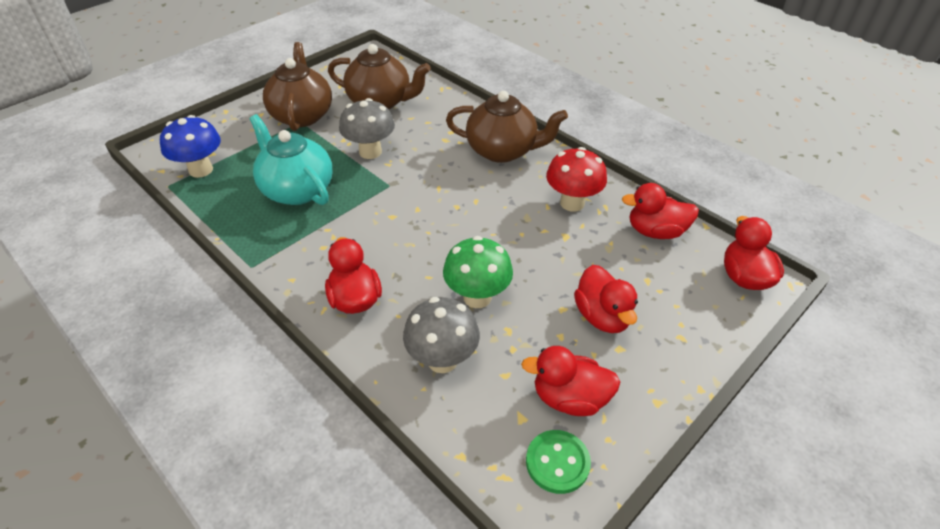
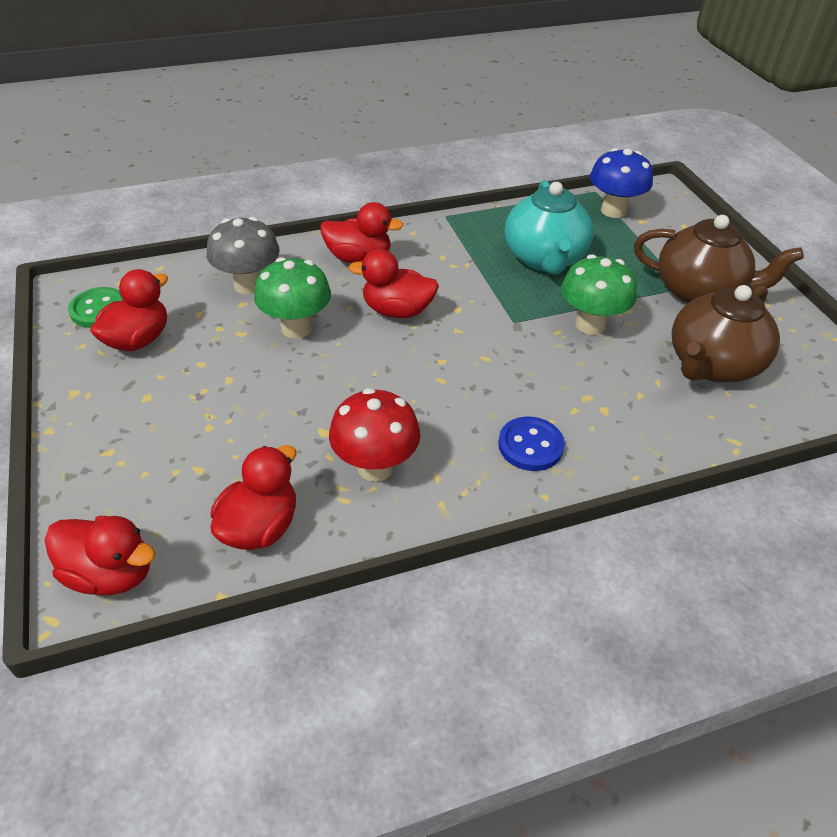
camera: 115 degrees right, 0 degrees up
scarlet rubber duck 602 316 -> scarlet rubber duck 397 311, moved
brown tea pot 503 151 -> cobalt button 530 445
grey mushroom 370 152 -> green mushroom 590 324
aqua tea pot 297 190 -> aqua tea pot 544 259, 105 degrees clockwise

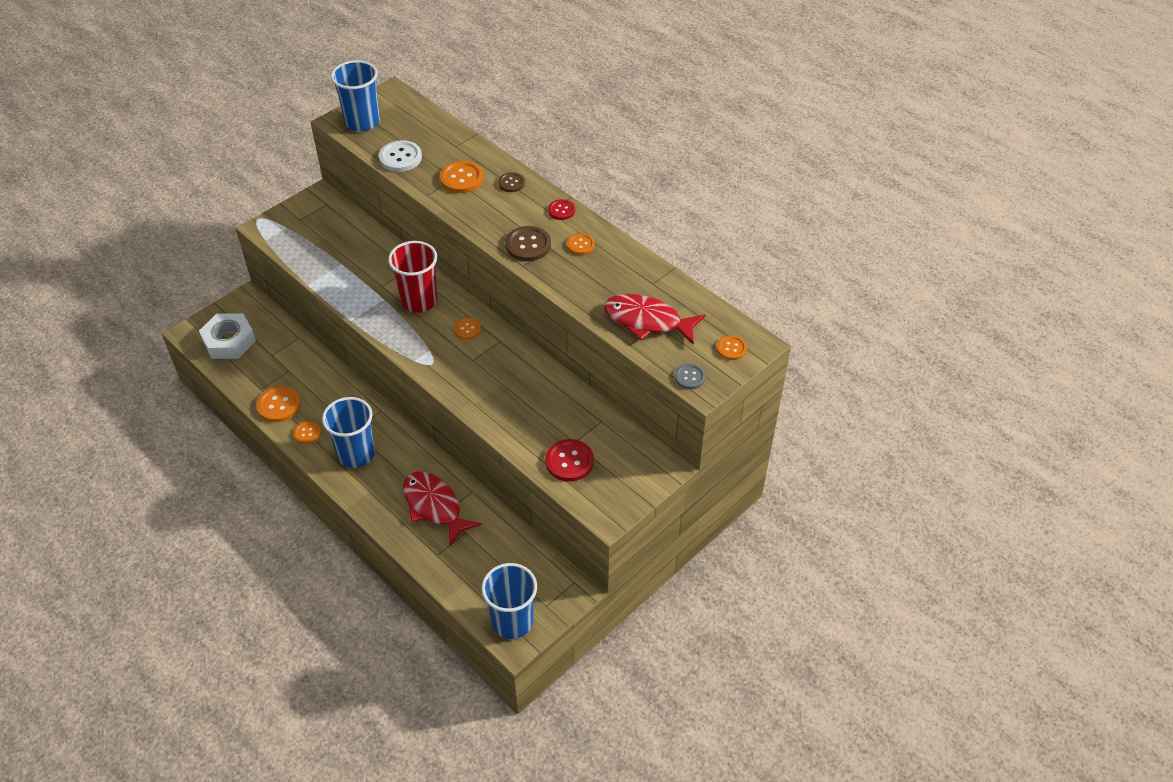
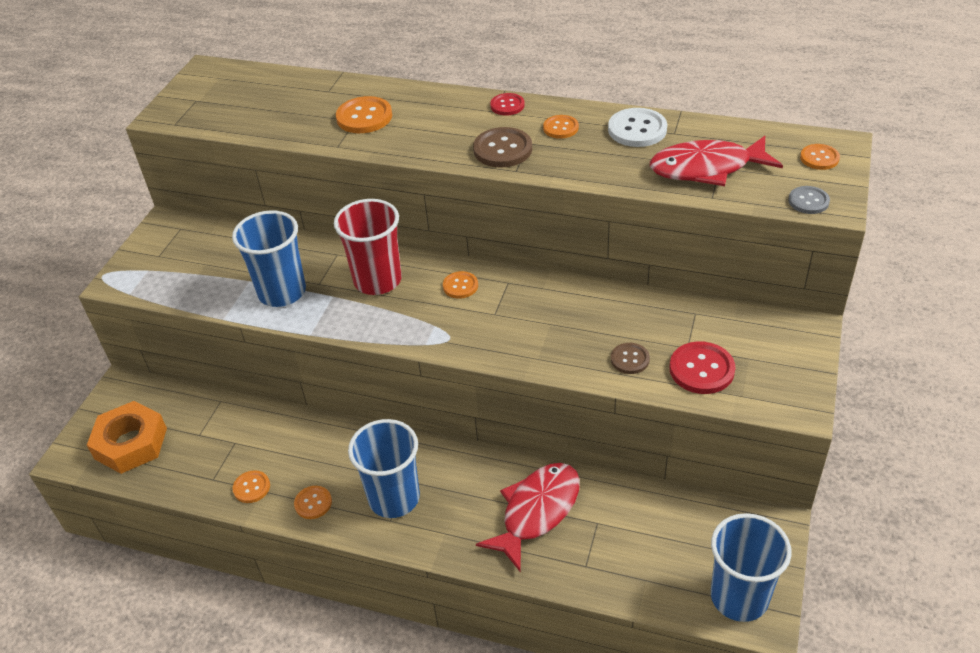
camera: 25 degrees left, 5 degrees down
cobalt tumbler 362 122 -> cobalt tumbler 282 292, moved
snow-white button 400 157 -> snow-white button 637 129, moved
brown button 511 183 -> brown button 630 359, moved
snow-white nut 229 341 -> orange nut 131 443
scarlet fish figure 434 506 -> scarlet fish figure 537 511, 105 degrees clockwise
orange button 279 405 -> orange button 251 487, x0.61

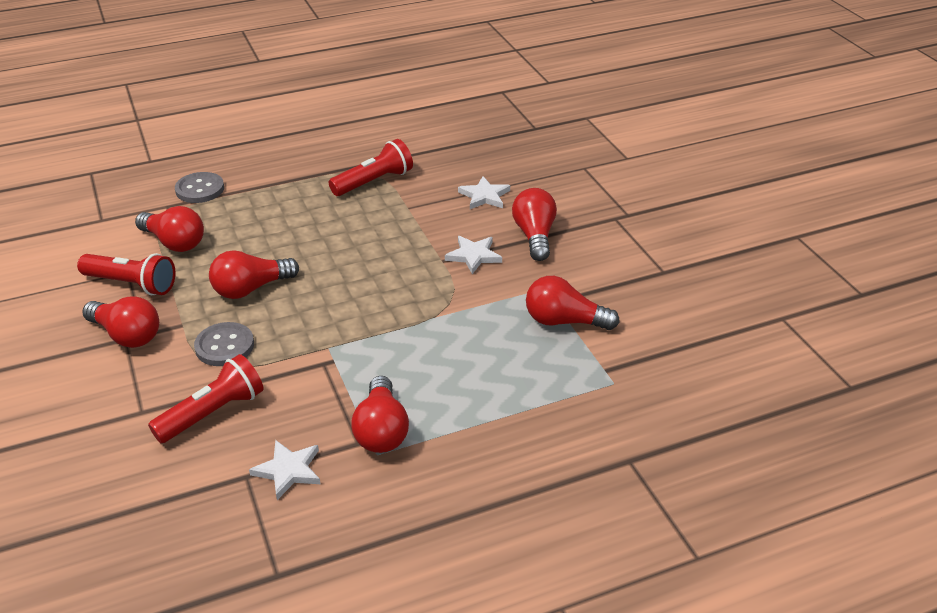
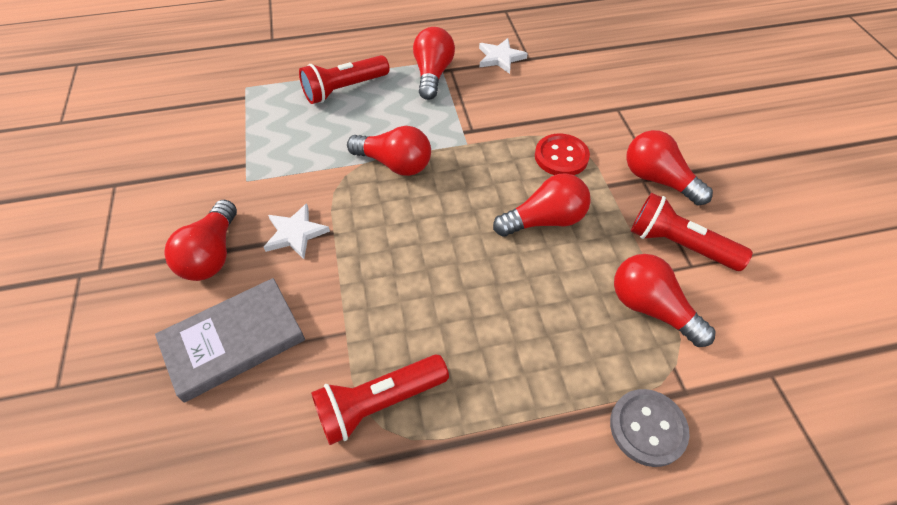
camera: 170 degrees left, 15 degrees up
scarlet torch 213 413 -> scarlet torch 344 89, moved
scarlet light bulb 564 321 -> scarlet light bulb 394 164, moved
snow-white star shape 484 196 -> grey hardcover 234 341
grey button 224 346 -> scarlet button 561 156

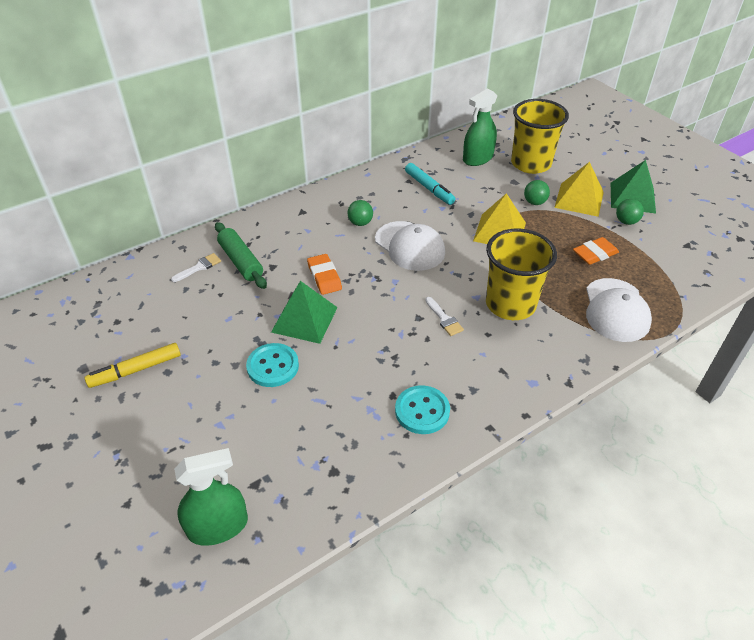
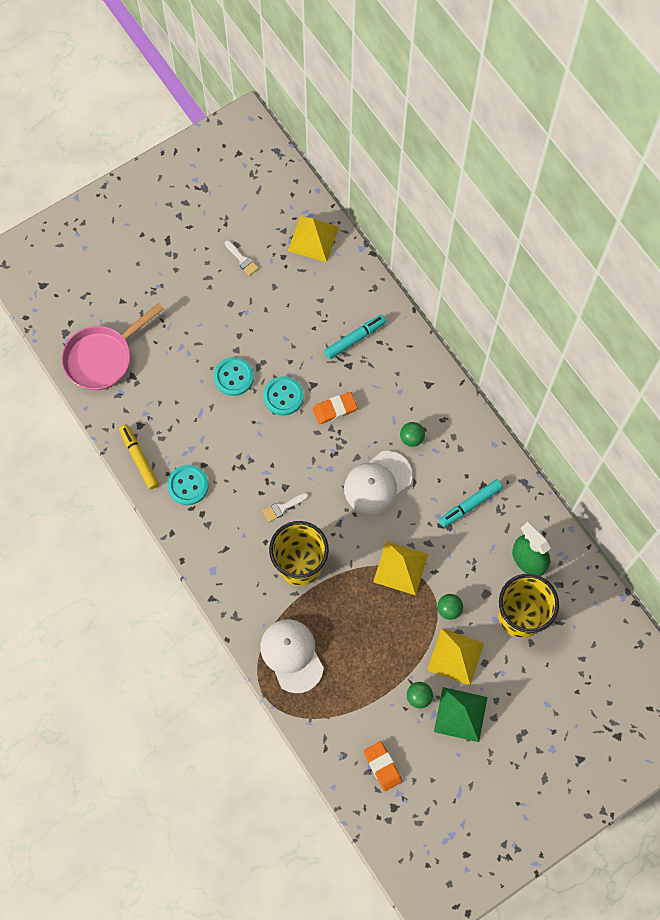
camera: 90 degrees right, 25 degrees up
none -> golden solid pyramid 313 239
golden marker pen 136 370 -> golden marker pen 139 458, moved
snow-white paintbrush 199 267 -> snow-white paintbrush 242 259, moved
orange eraser 595 254 -> orange eraser 382 766, moved
green spray cleaner 218 526 -> rosy pan 103 357
green rolling pin 241 261 -> aqua marker pen 355 339
green solid pyramid 304 319 -> aqua button 283 396
snow-white baseball cap 616 310 -> snow-white baseball cap 292 655, 60 degrees clockwise

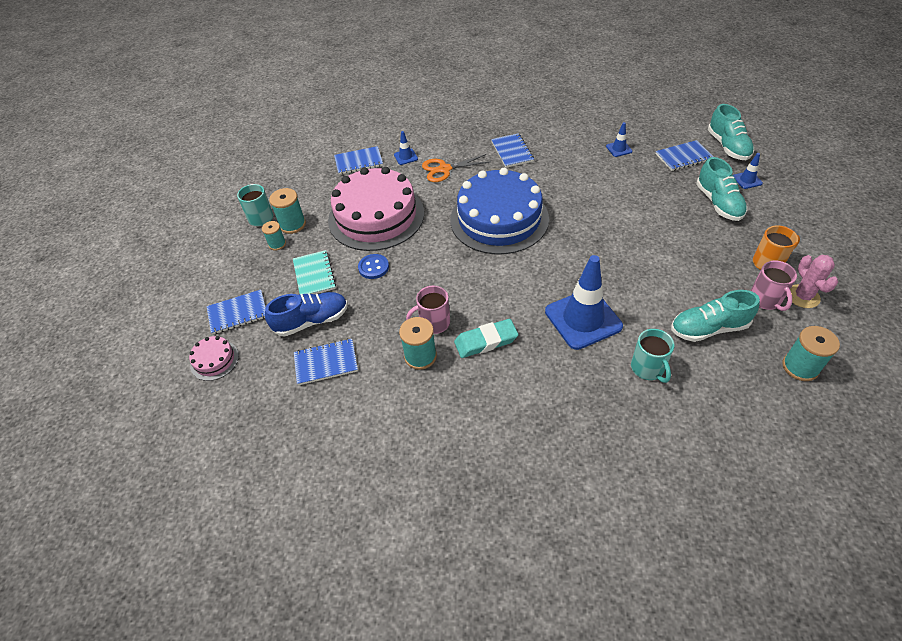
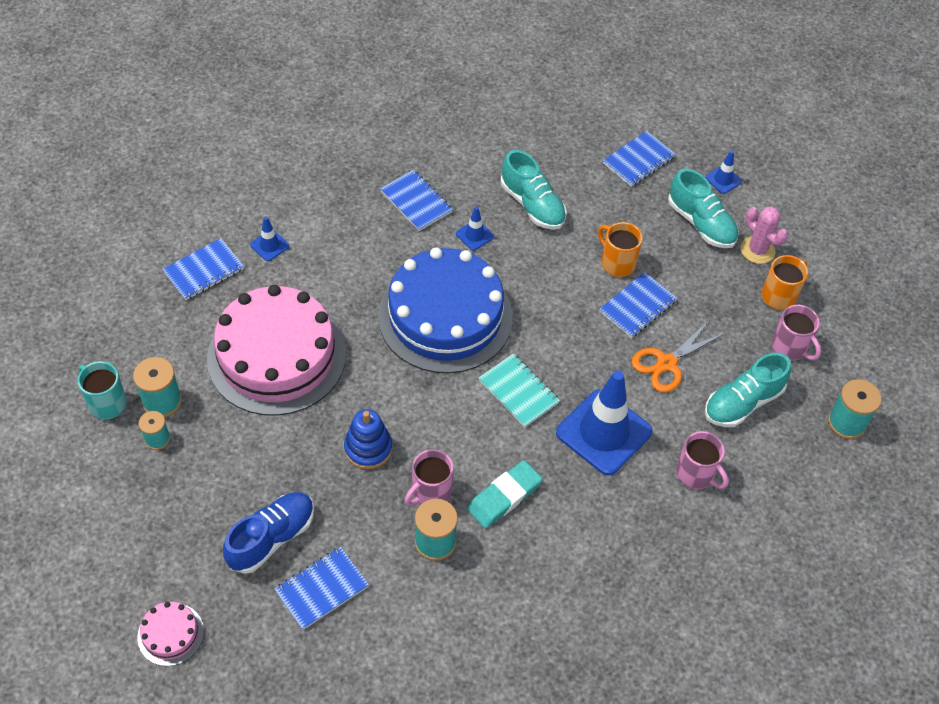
camera: 30 degrees left, 5 degrees up
cobalt button 373 267 -> none
none -> cobalt stacking toy 368 448
none -> orange mug 617 263
cobalt exercise book 238 313 -> cobalt exercise book 637 306, moved
aqua exercise book 314 275 -> aqua exercise book 518 392, moved
orange shears 444 169 -> orange shears 666 363, moved
cobalt traffic cone 619 149 -> cobalt traffic cone 474 235, moved
aqua lace-up shoe 727 146 -> aqua lace-up shoe 532 205, moved
rosy prickly plant 803 296 -> rosy prickly plant 757 250, moved
aqua mug 648 368 -> rosy mug 696 474

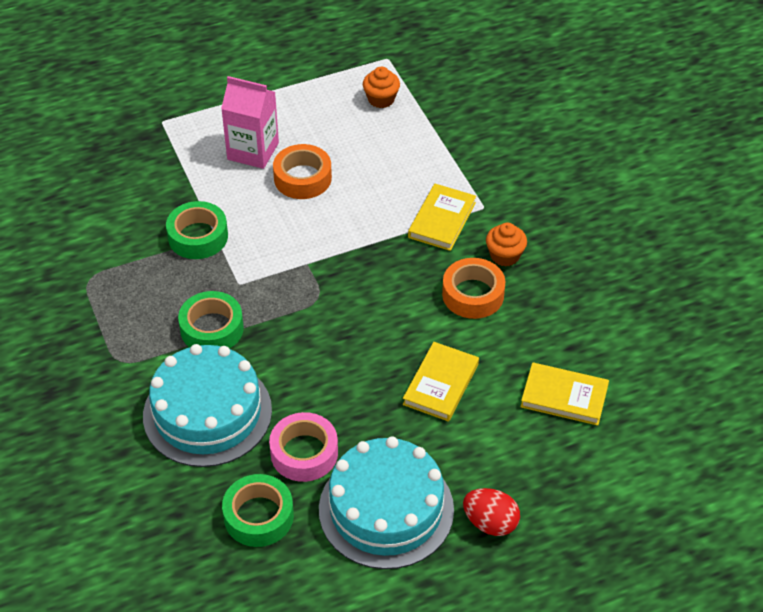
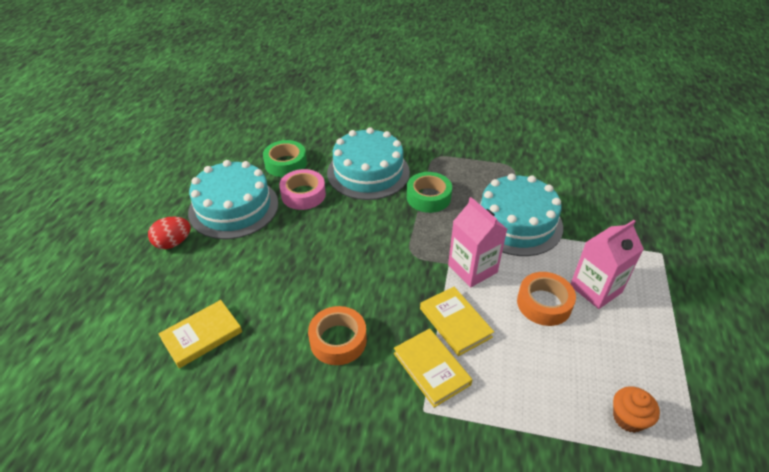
camera: 125 degrees right, 5 degrees down
orange muffin 505 255 -> none
none -> rosy juice carton 472 269
golden hardcover 441 384 -> golden hardcover 455 322, moved
green tape 198 236 -> aqua gateau 516 222

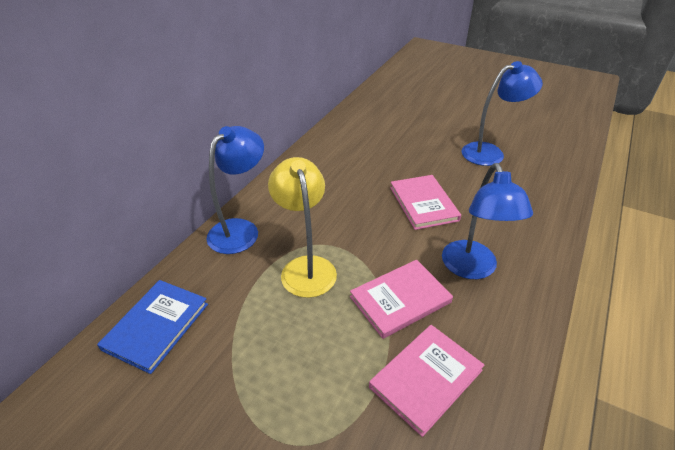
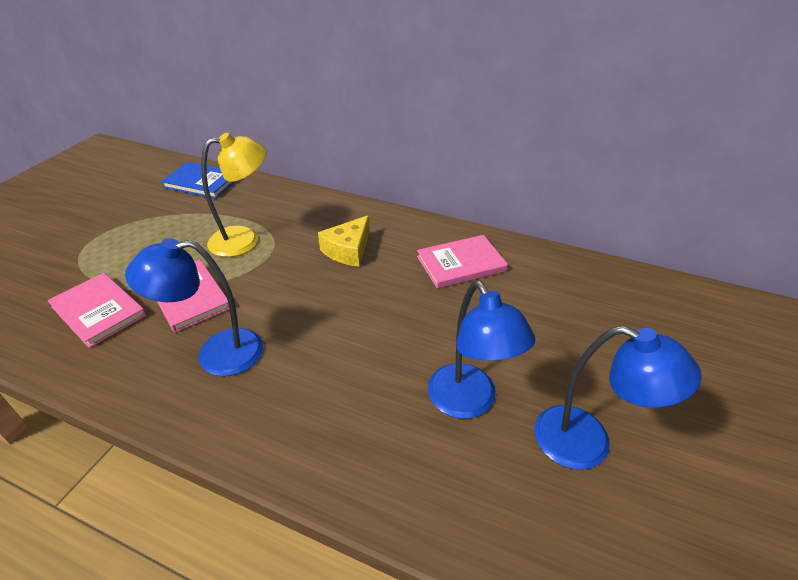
camera: 85 degrees right, 0 degrees up
none -> golden cheese 348 250
cobalt reading lamp 240 229 -> cobalt reading lamp 588 443, moved
rosy hardcover 423 204 -> rosy hardcover 461 264, moved

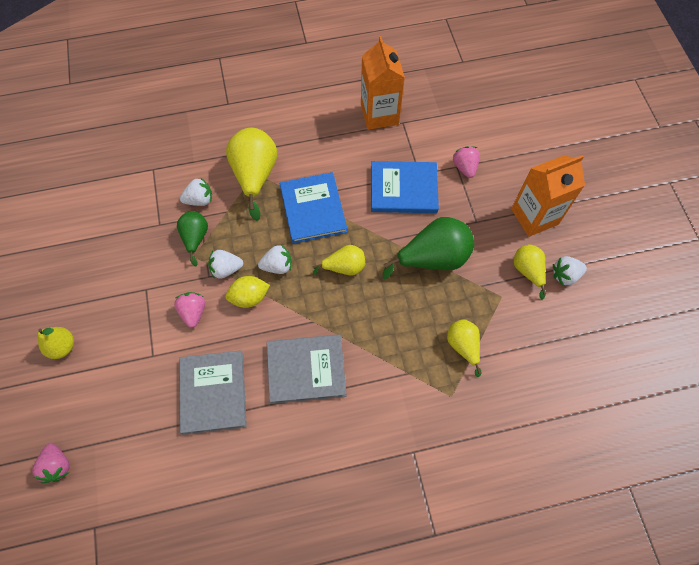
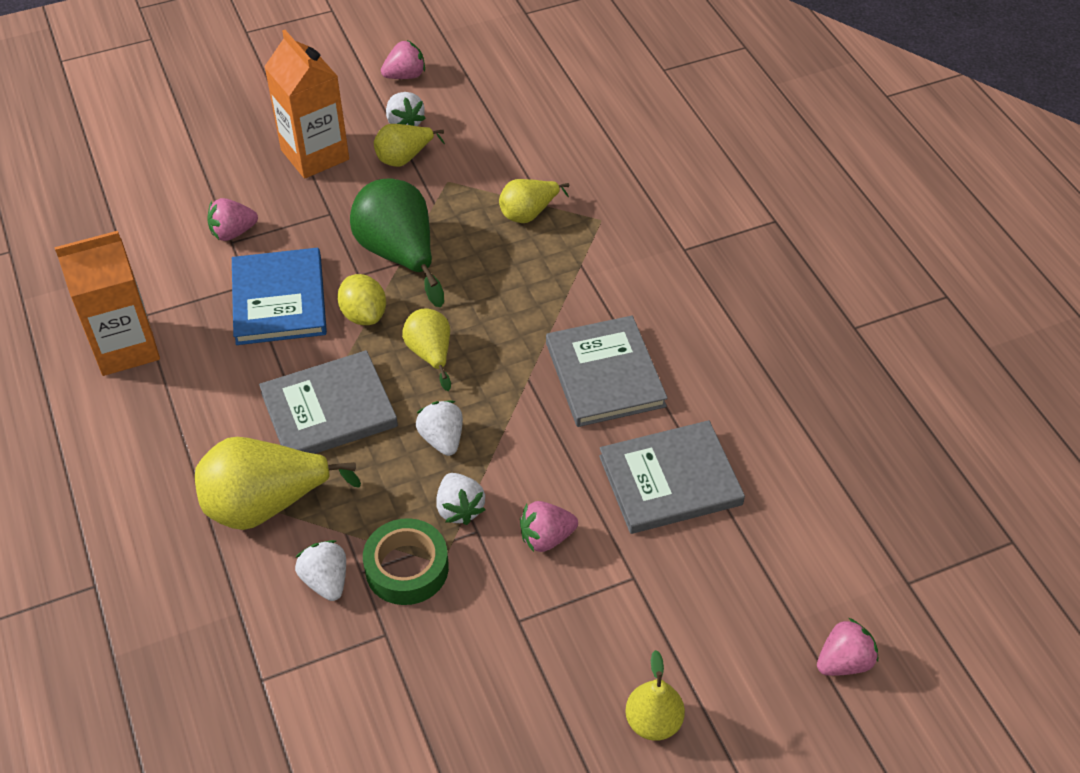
camera: 100 degrees left, 15 degrees down
none -> rosy strawberry 405 76
golden toy lemon 249 297 -> golden toy lemon 364 315, moved
green pear fruit 195 238 -> green tape 407 568
cobalt hardcover 313 209 -> grey hardcover 329 409

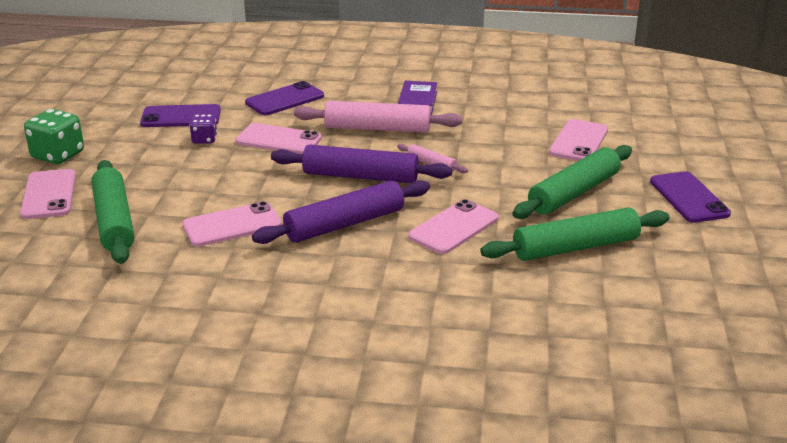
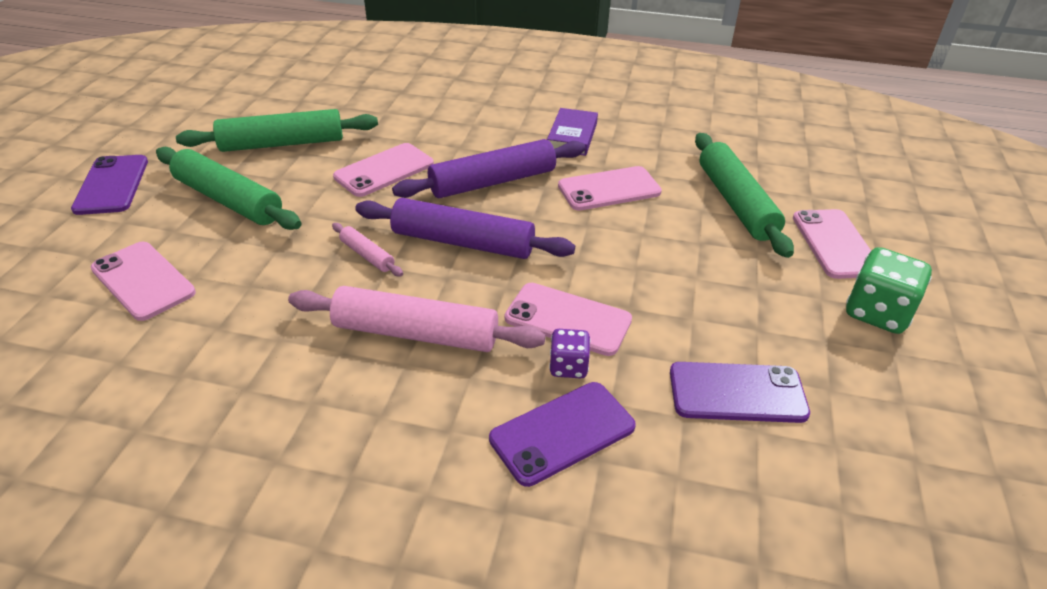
camera: 175 degrees left, 10 degrees up
violet dice 204 140 -> violet dice 568 367, moved
violet hardcover 417 102 -> violet hardcover 572 136, moved
green rolling pin 574 193 -> green rolling pin 229 200, 75 degrees clockwise
rosy smartphone 578 141 -> rosy smartphone 143 281, 75 degrees counterclockwise

